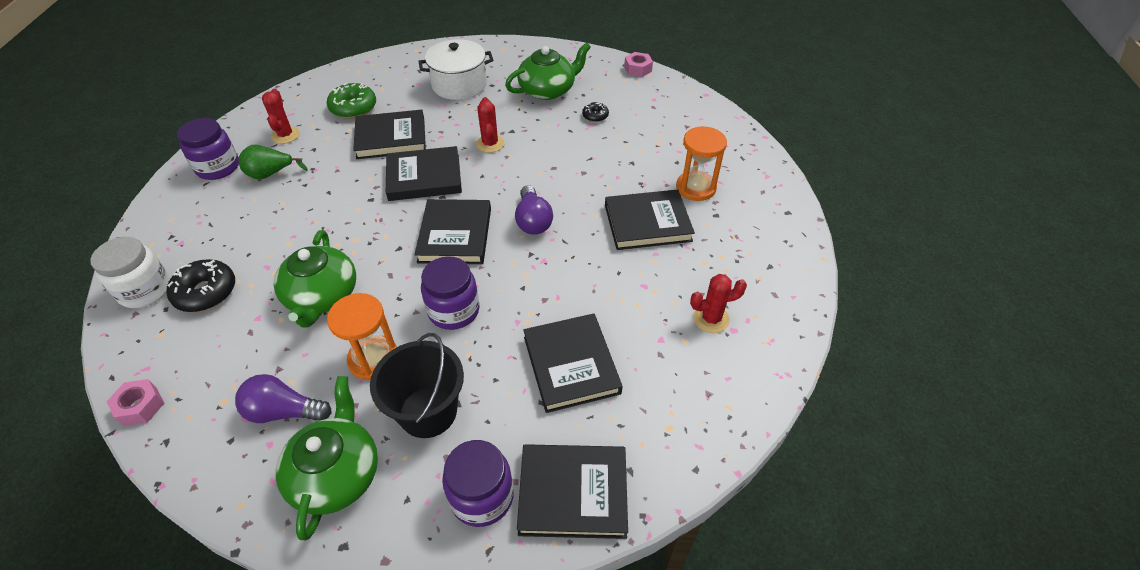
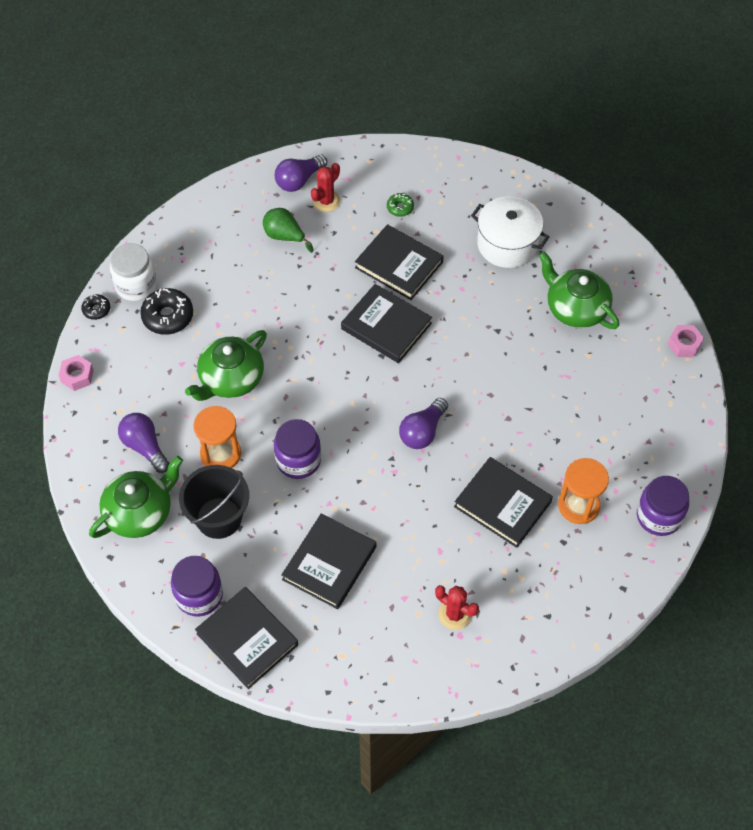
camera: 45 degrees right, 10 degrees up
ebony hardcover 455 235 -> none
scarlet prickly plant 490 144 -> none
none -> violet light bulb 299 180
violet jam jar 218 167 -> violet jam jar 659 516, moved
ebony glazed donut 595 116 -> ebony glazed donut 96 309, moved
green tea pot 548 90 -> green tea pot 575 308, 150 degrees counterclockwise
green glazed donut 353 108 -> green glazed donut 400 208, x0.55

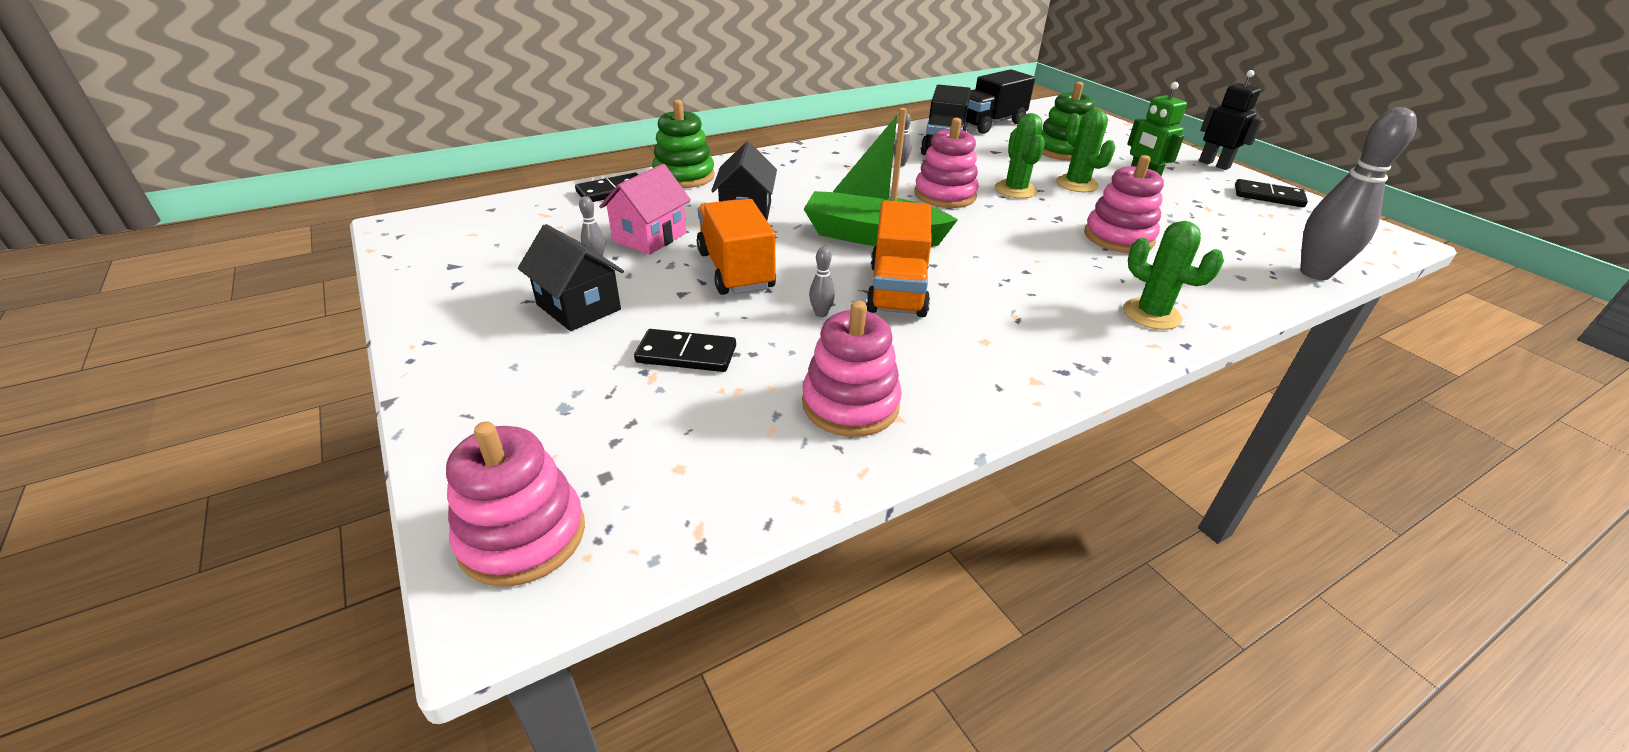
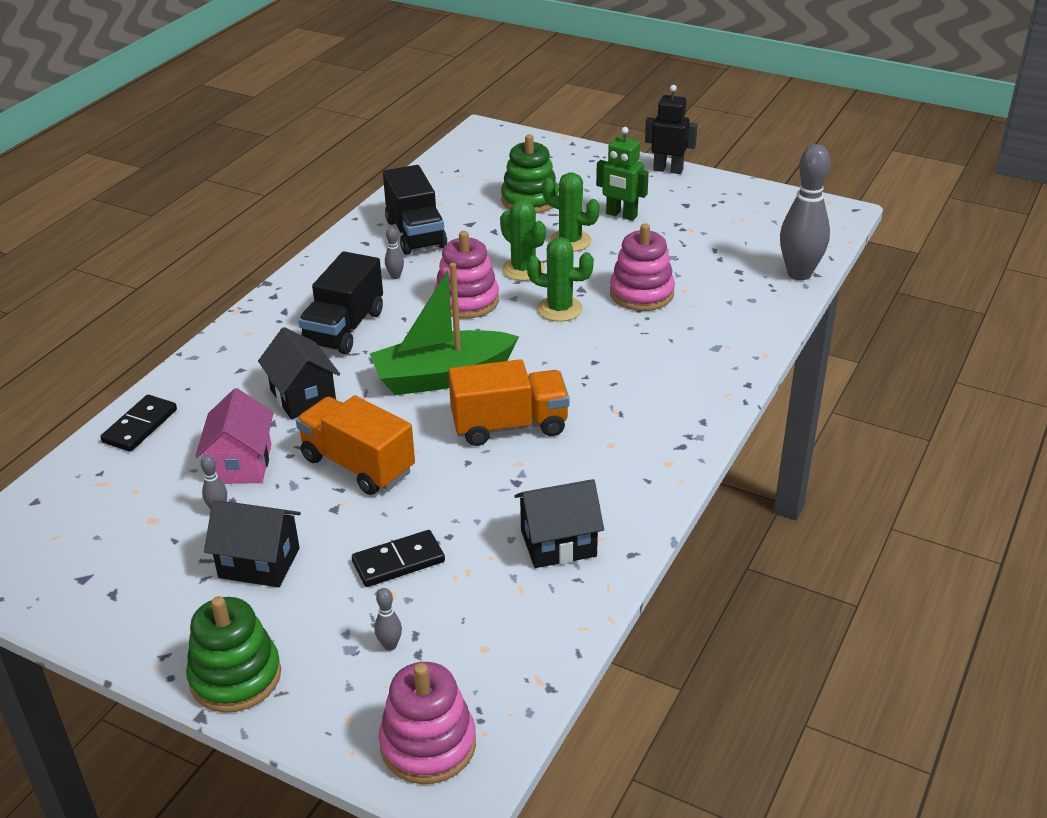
camera: 30 degrees left, 0 degrees up
ebony domino 1268 196 -> none
green stacking toy 684 176 -> green stacking toy 235 677, moved
grey bowling pin 821 313 -> grey bowling pin 390 645, moved
ebony truck 989 124 -> ebony truck 344 328, moved
green prickly plant 1151 314 -> green prickly plant 559 309, moved
rosy stacking toy 850 404 -> ebony house 558 543
orange truck 897 290 -> orange truck 509 425, 75 degrees counterclockwise

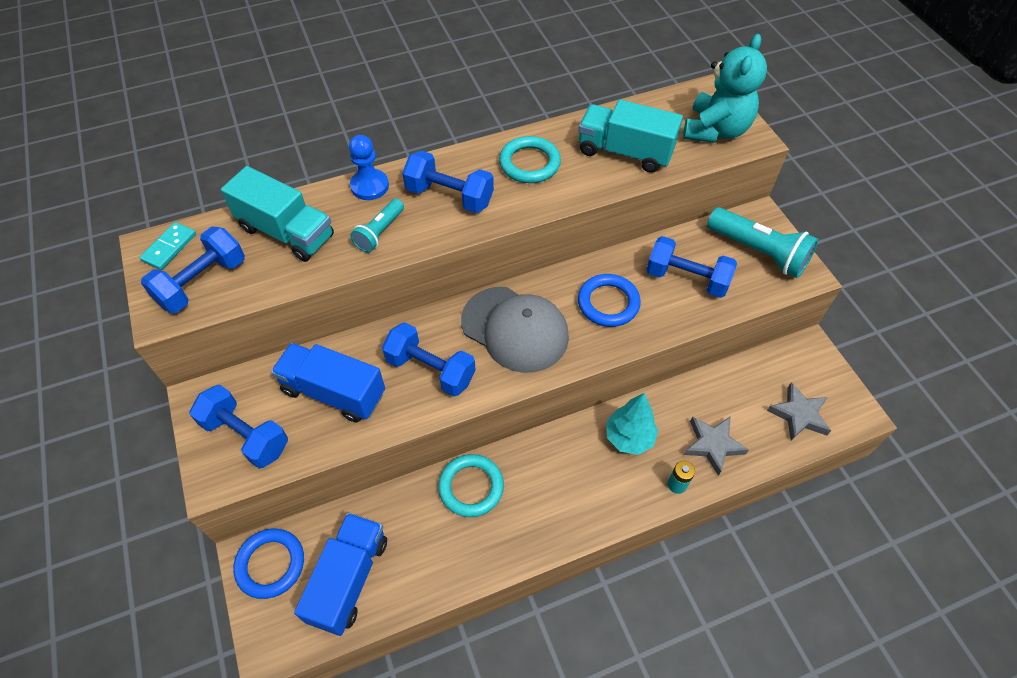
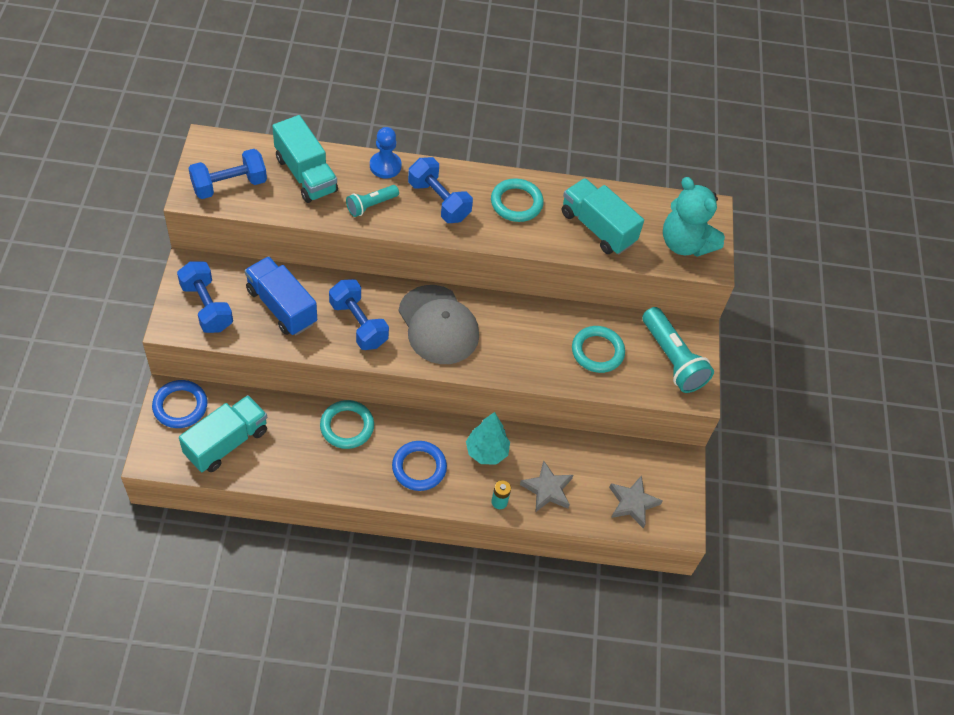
camera: 20 degrees right, 0 degrees up
aqua domino 169 247 -> none
cobalt torus 608 303 -> cobalt torus 419 467, moved
cobalt dumbbell 686 279 -> aqua torus 597 351
cobalt truck 349 579 -> aqua truck 226 443
aqua stuffed bear 715 130 -> aqua stuffed bear 685 243, 90 degrees clockwise

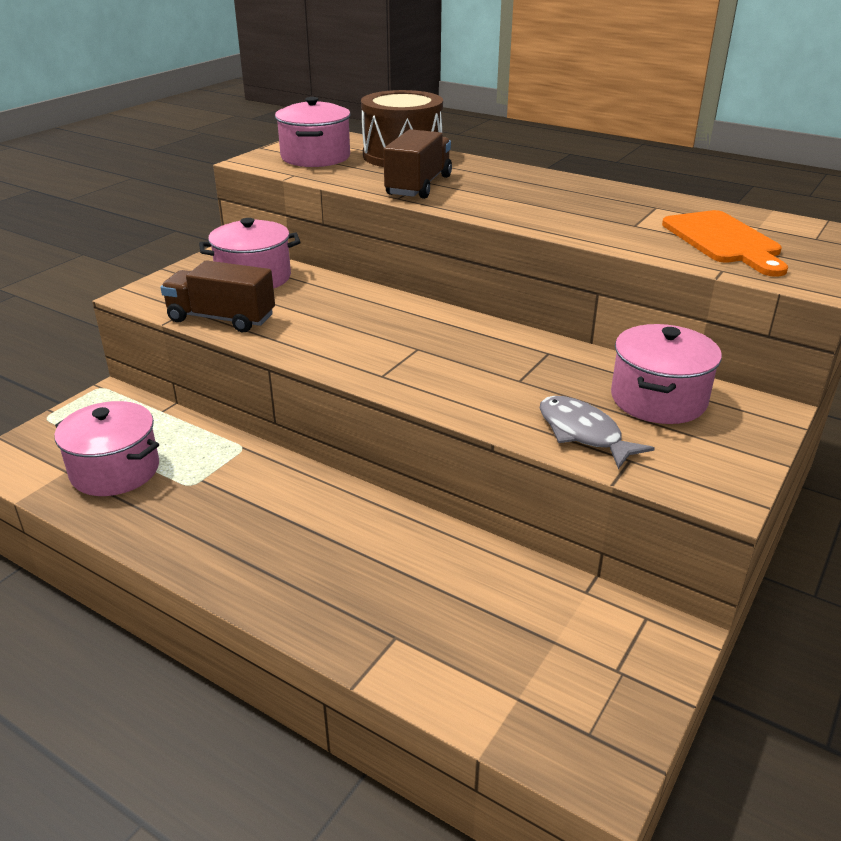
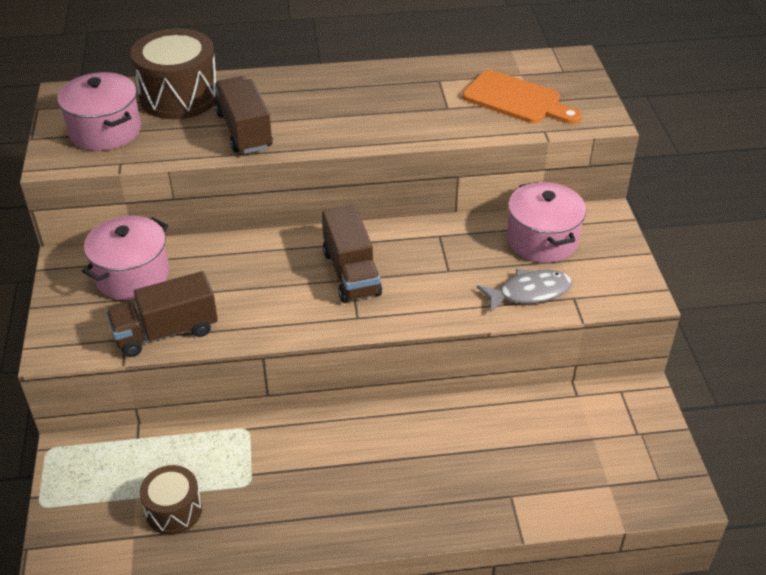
camera: 40 degrees left, 10 degrees up
none -> brown truck 351 273
rosy pot 115 470 -> brown snare drum 174 510
grey fish figure 583 433 -> grey fish figure 529 292, 150 degrees clockwise

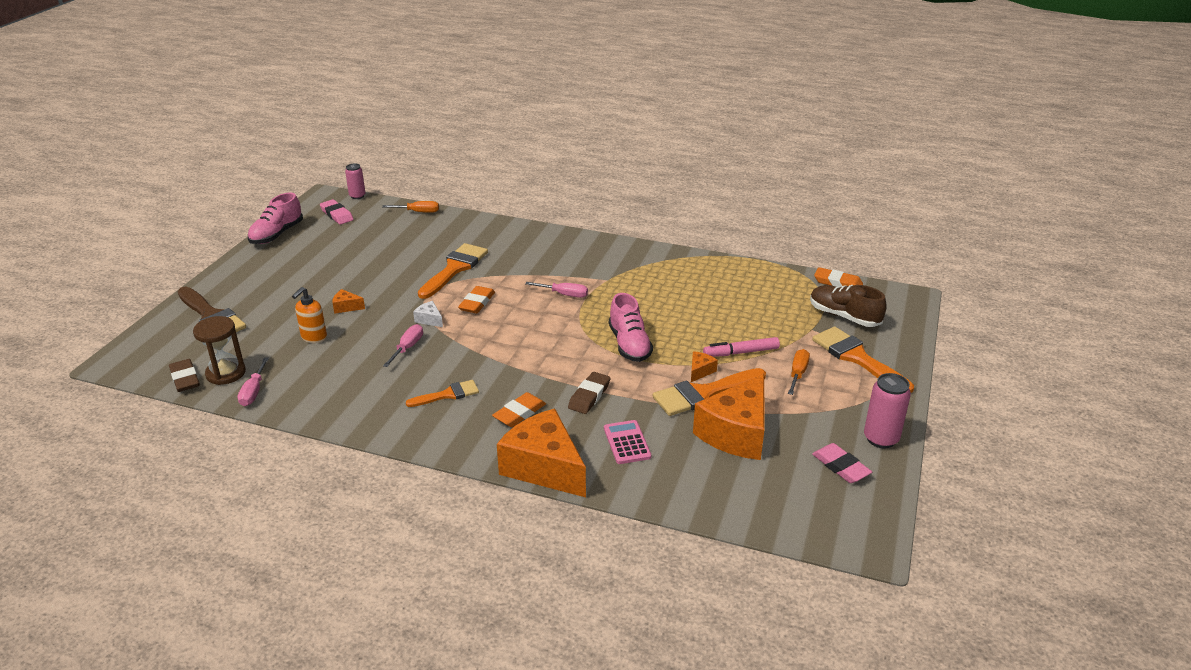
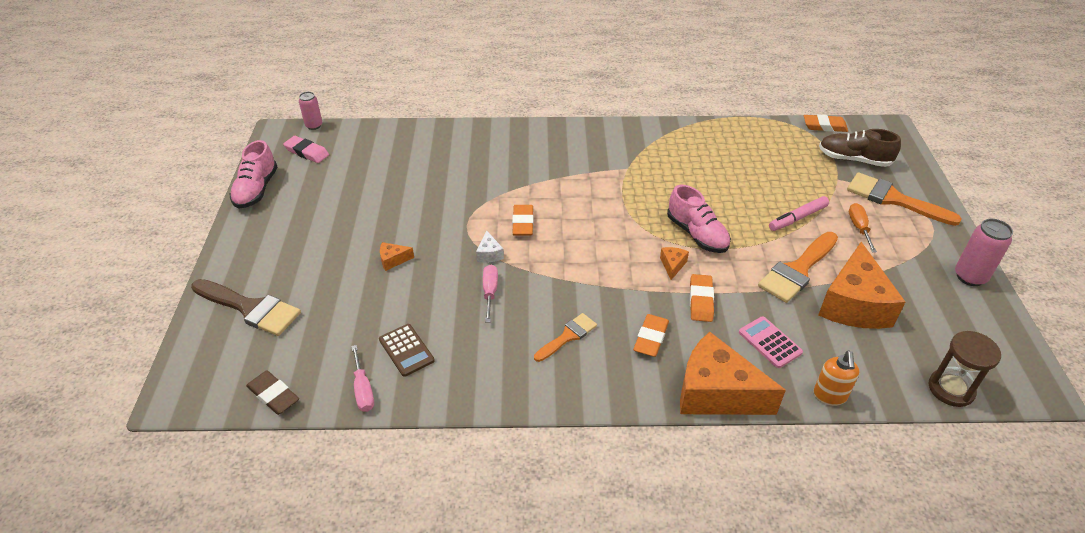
camera: 20 degrees left, 10 degrees up
orange flat screwdriver 418 212 -> none
orange paintbrush 454 269 -> none
rosy flat screwdriver 564 294 -> none
rosy eraser 841 466 -> none
none -> brown adding machine 406 350
brown hourglass 226 373 -> brown hourglass 951 389, moved
orange soap pump 313 337 -> orange soap pump 829 396, moved
orange cheese 700 371 -> orange cheese 672 265, moved
brown eraser 589 396 -> orange eraser 700 300
snow-white cheese 429 320 -> snow-white cheese 489 254, 120 degrees counterclockwise

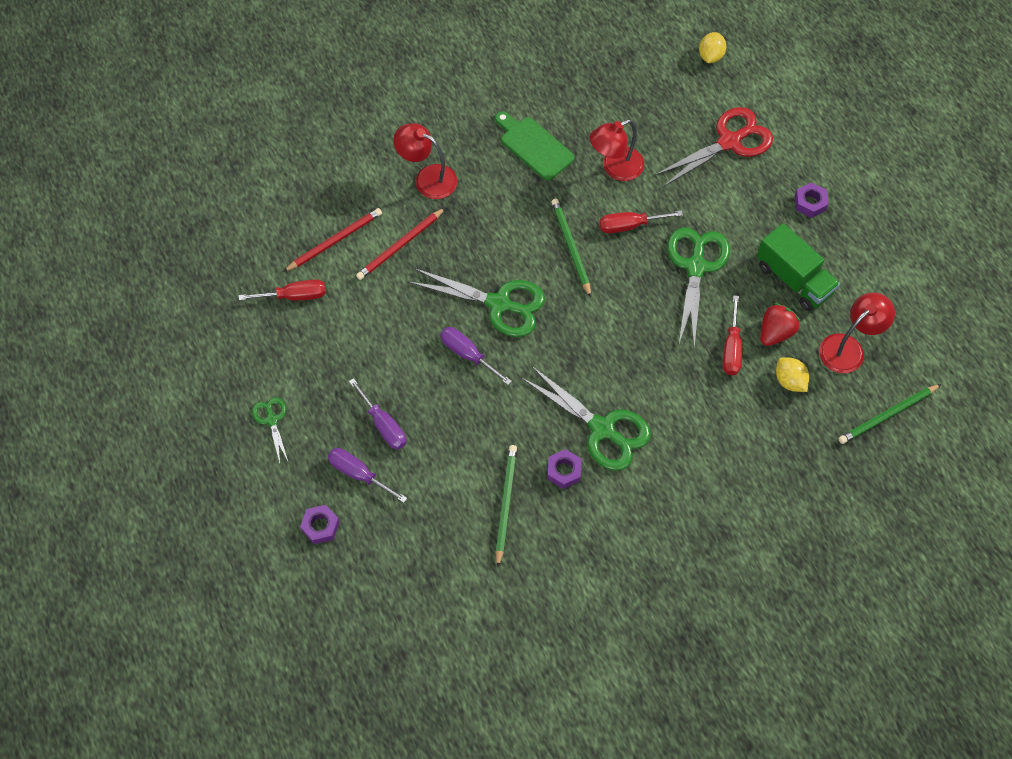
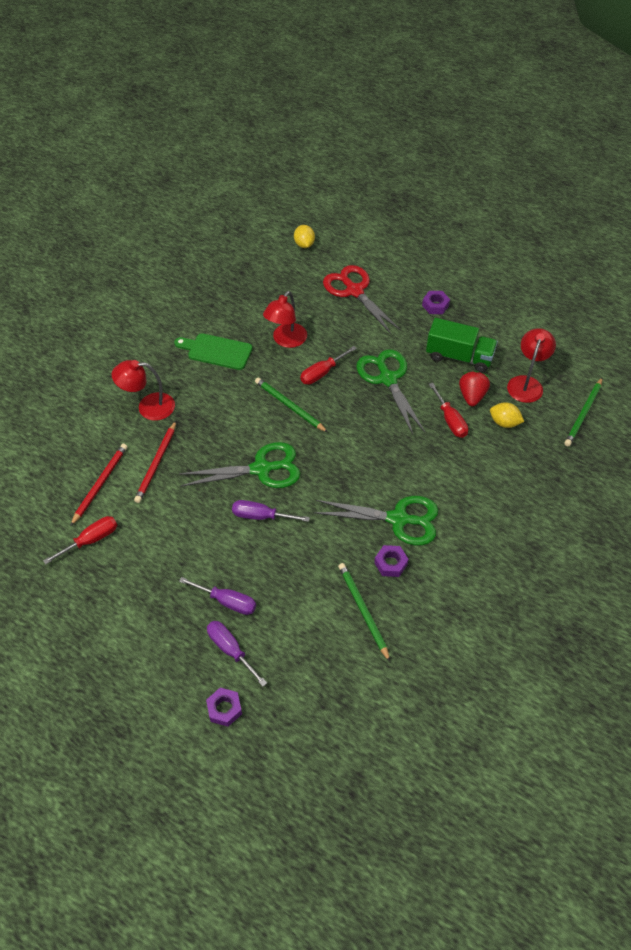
camera: 30 degrees left, 10 degrees down
green shears 272 420 -> none
violet flat screwdriver 359 474 -> violet flat screwdriver 230 650, 45 degrees clockwise
scarlet shears 729 142 -> scarlet shears 354 291, 60 degrees counterclockwise

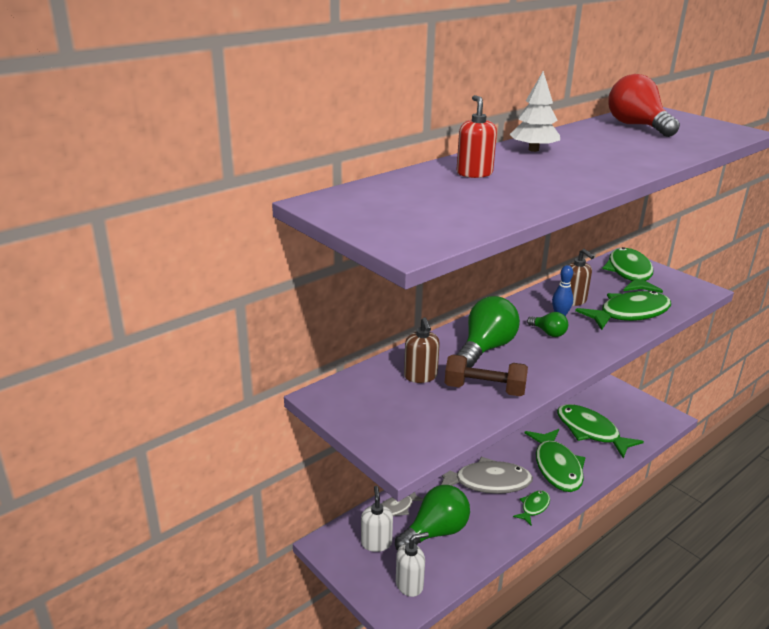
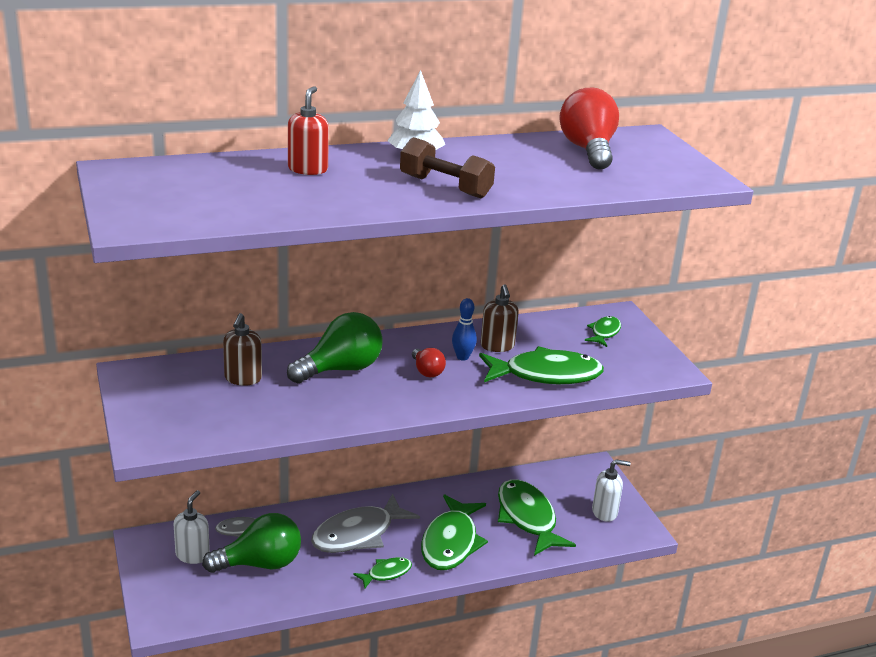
camera: 20 degrees right, 0 degrees up
snow-white soap pump 409 584 -> snow-white soap pump 605 512, moved
brown dumbbell 484 389 -> brown dumbbell 445 187, moved
green light bulb 548 333 -> scarlet light bulb 427 371
grey fish figure 487 482 -> grey fish figure 358 534, 120 degrees clockwise
green fish figure 629 273 -> green fish figure 604 332, x0.50

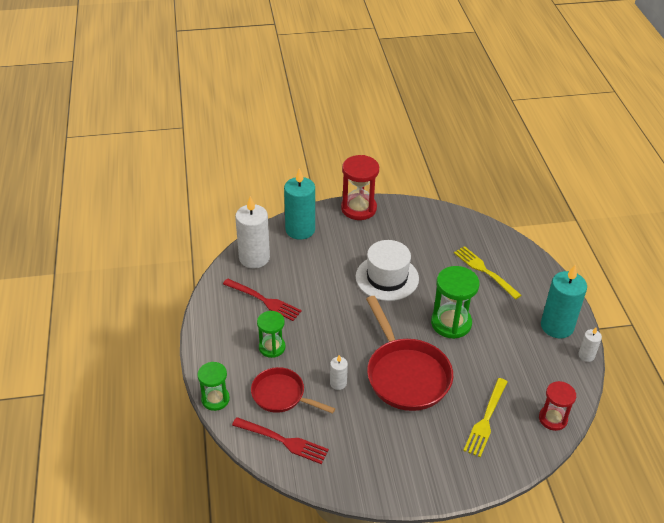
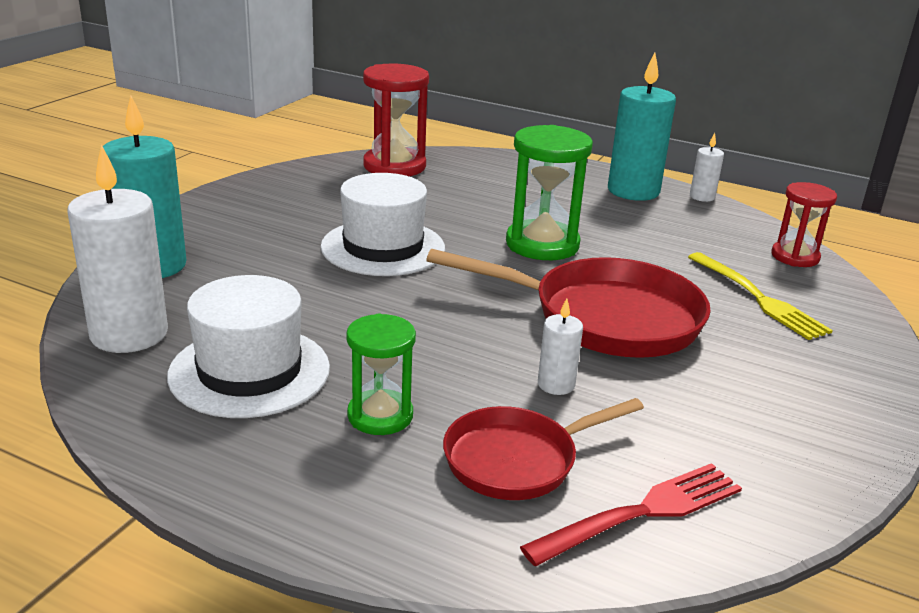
camera: 55 degrees left, 15 degrees down
green hourglass 215 399 -> none
golden fork 485 271 -> none
scarlet hourglass 358 208 -> scarlet hourglass 394 166, moved
scarlet fork 264 300 -> snow-white hat 249 371

